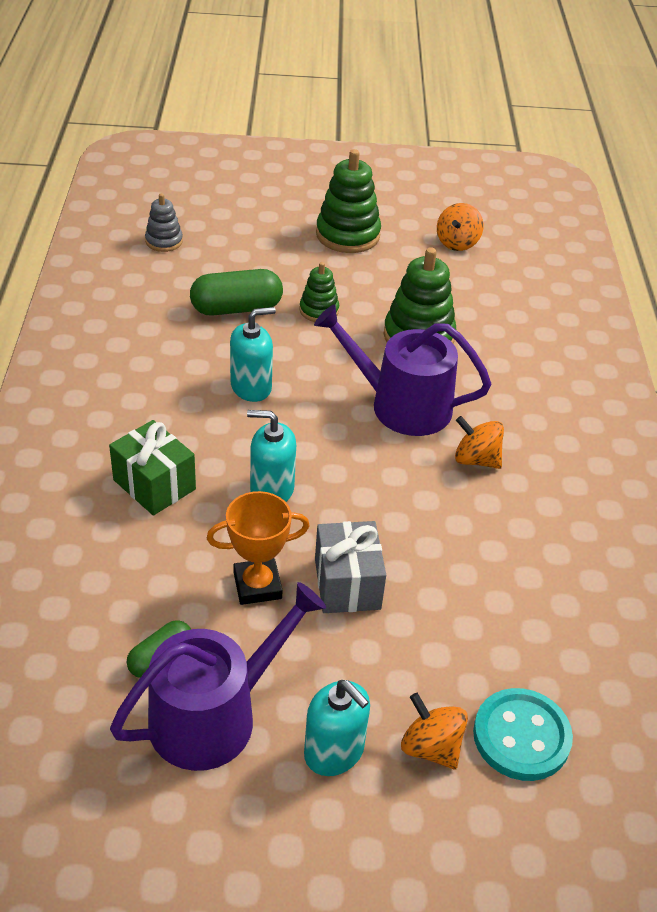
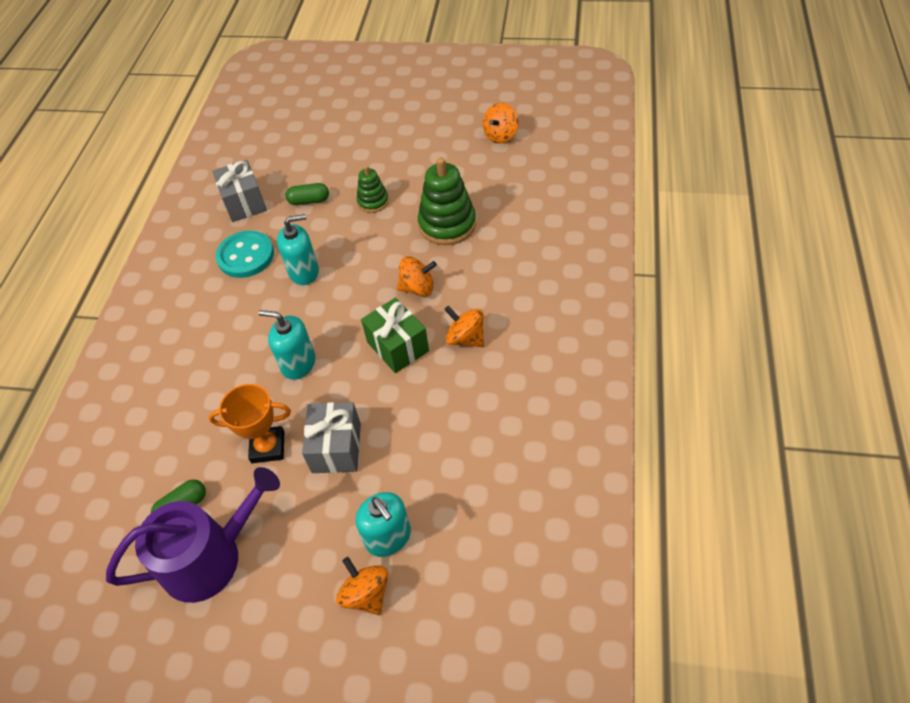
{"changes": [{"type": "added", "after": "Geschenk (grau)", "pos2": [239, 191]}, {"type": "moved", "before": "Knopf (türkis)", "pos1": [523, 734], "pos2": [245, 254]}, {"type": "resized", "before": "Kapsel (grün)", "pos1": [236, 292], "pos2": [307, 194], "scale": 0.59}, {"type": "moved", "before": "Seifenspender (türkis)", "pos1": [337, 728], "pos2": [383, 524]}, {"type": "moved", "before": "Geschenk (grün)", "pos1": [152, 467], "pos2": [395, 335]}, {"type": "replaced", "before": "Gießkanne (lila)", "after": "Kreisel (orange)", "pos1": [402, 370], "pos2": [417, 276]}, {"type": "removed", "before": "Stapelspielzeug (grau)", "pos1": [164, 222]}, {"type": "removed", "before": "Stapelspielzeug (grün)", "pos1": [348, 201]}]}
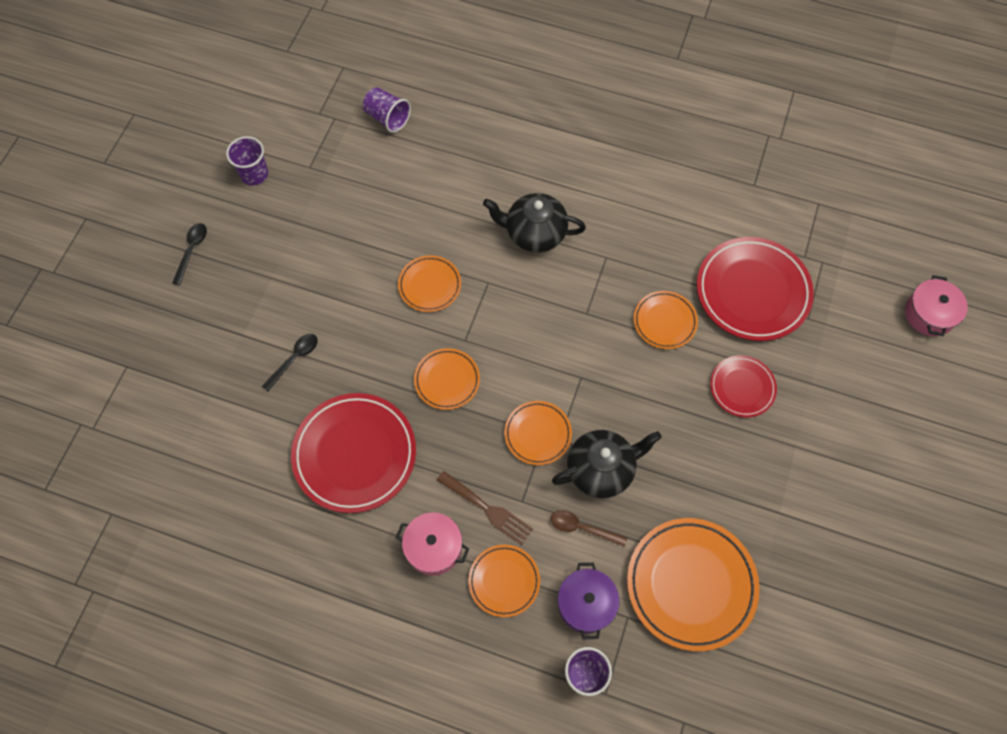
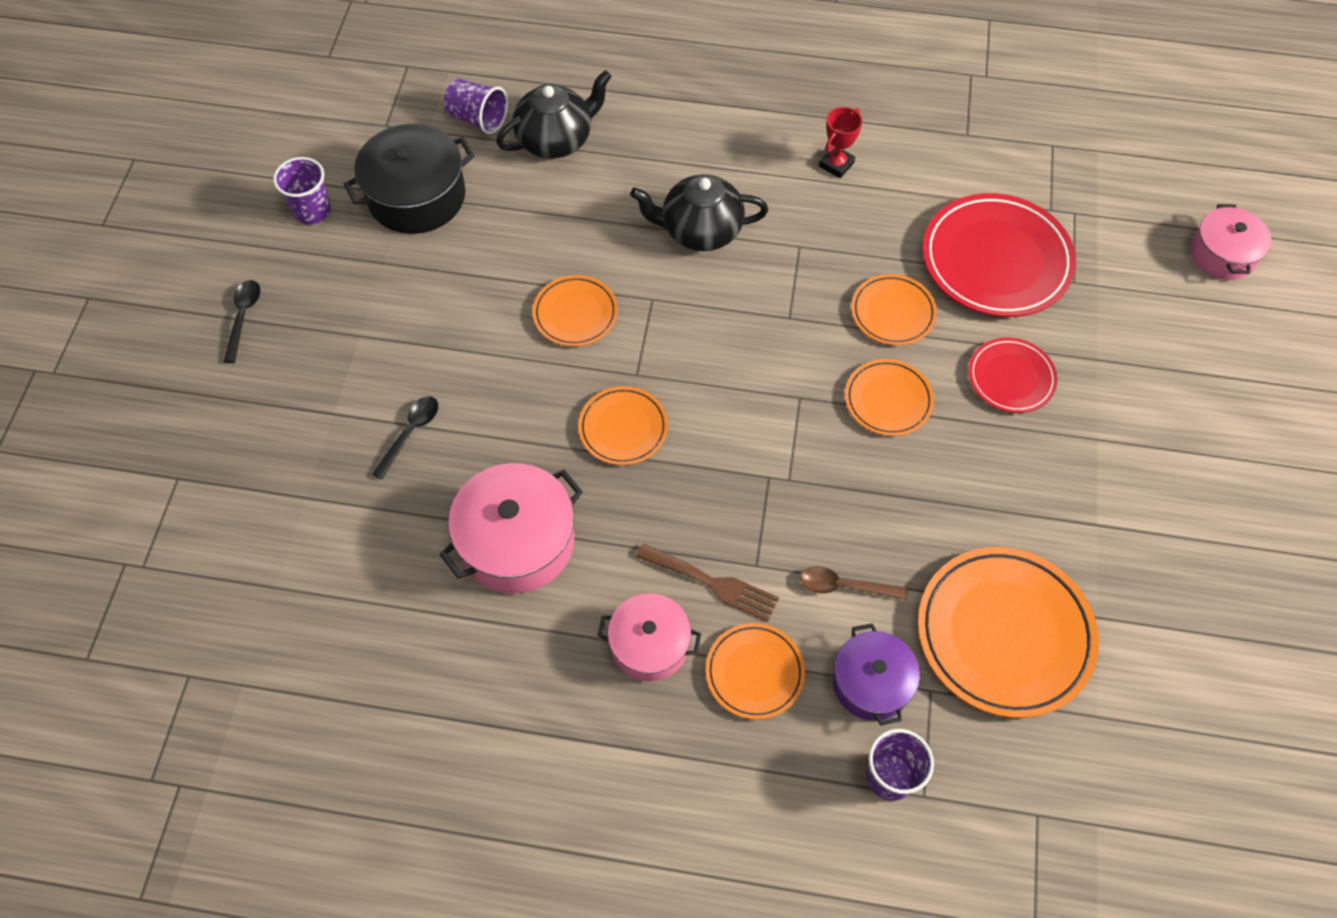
{"changes": [{"type": "added", "after": "Kochtopf (schwarz)", "pos2": [409, 179]}, {"type": "replaced", "before": "Teller (rot)", "after": "Kochtopf (rosa)", "pos1": [353, 453], "pos2": [511, 528]}, {"type": "moved", "before": "Teekanne (schwarz)", "pos1": [607, 464], "pos2": [554, 114]}, {"type": "added", "after": "Pokal (rot)", "pos2": [840, 142]}, {"type": "moved", "before": "Teller (orange)", "pos1": [538, 433], "pos2": [889, 397]}]}
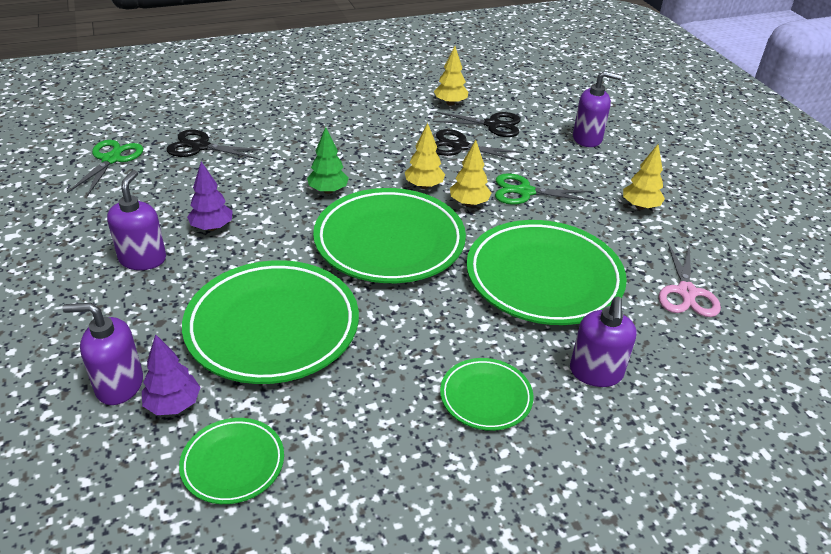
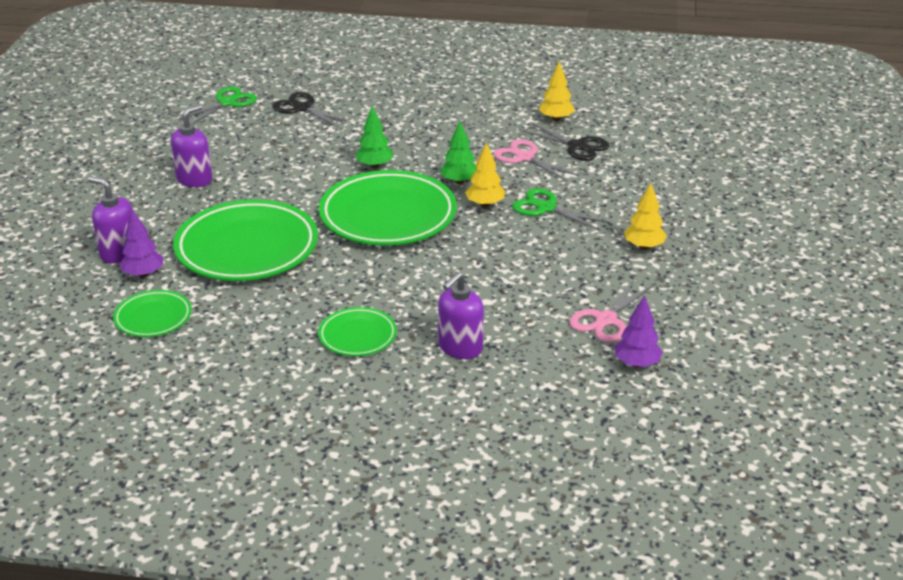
{"changes": [{"type": "recoloured", "before": "Baum (gelb)", "after": "Baum (grün)", "pos1": [425, 156], "pos2": [458, 152]}, {"type": "recoloured", "before": "Schere (schwarz)", "after": "Schere (rosa)", "pos1": [479, 145], "pos2": [536, 160]}, {"type": "moved", "before": "Baum (lila)", "pos1": [210, 196], "pos2": [639, 331]}, {"type": "removed", "before": "Teller (grün)", "pos1": [546, 272]}, {"type": "removed", "before": "Seifenspender (lila)", "pos1": [597, 109]}]}
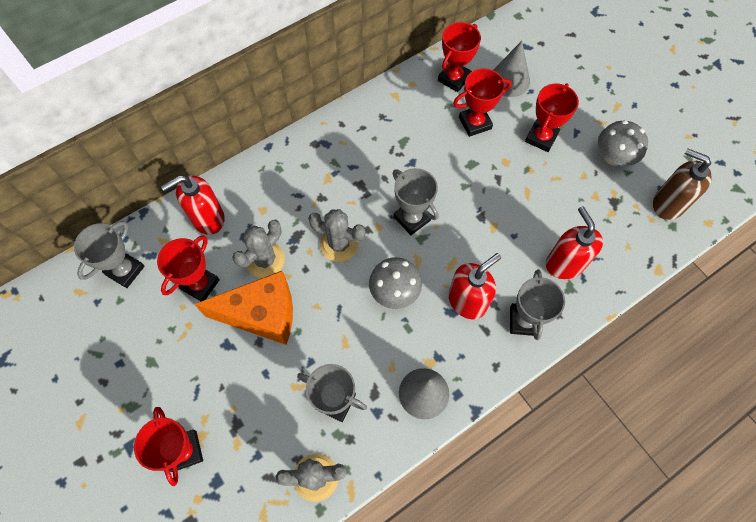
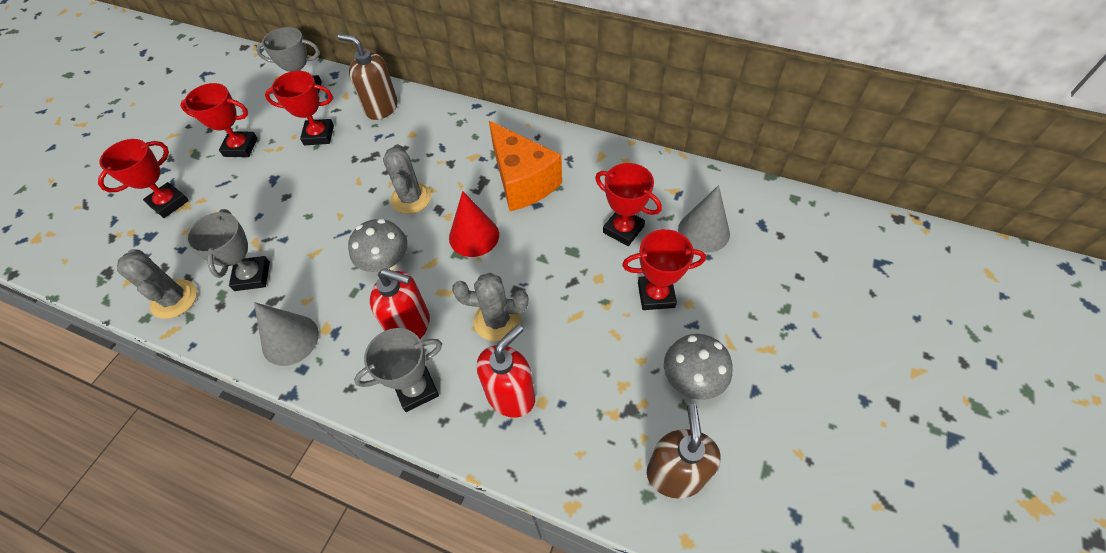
{"changes": [{"type": "moved", "before": "Pokal (rot)", "pos1": [459, 57], "pos2": [219, 120]}, {"type": "recoloured", "before": "Seifenspender (rot)", "after": "Seifenspender (braun)", "pos1": [193, 205], "pos2": [368, 77]}, {"type": "replaced", "before": "Pokal (grau)", "after": "Kegel (rot)", "pos1": [415, 201], "pos2": [474, 224]}, {"type": "moved", "before": "Kaktus (grau)", "pos1": [258, 249], "pos2": [490, 307]}, {"type": "moved", "before": "Käse (orange)", "pos1": [243, 308], "pos2": [525, 166]}]}
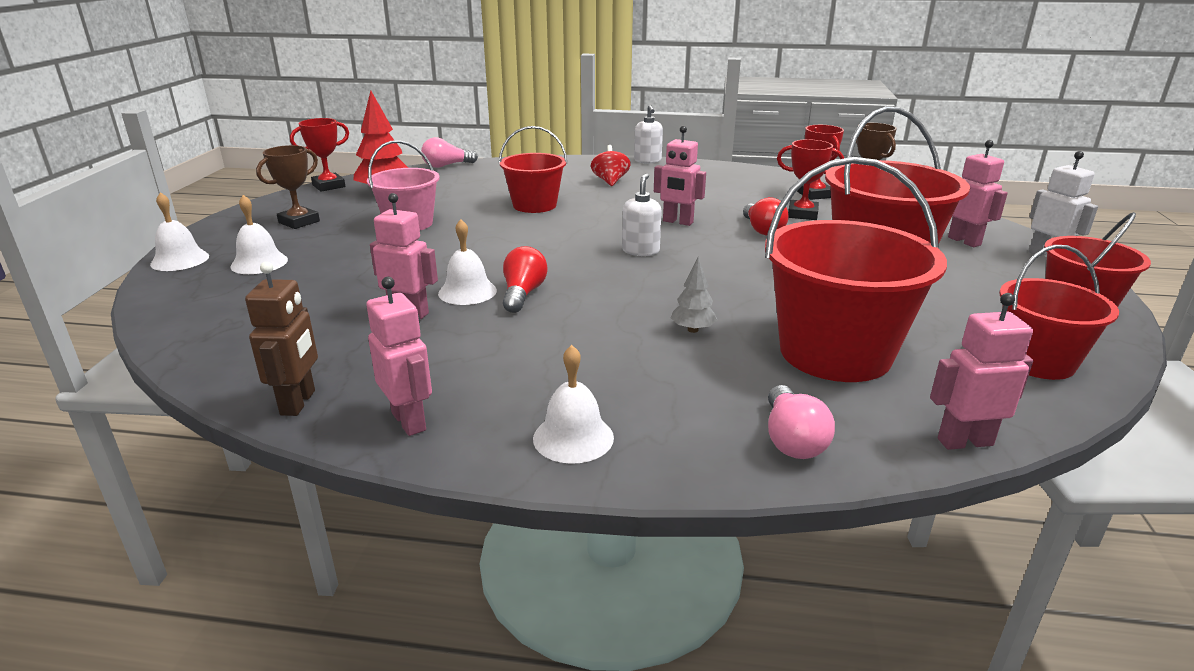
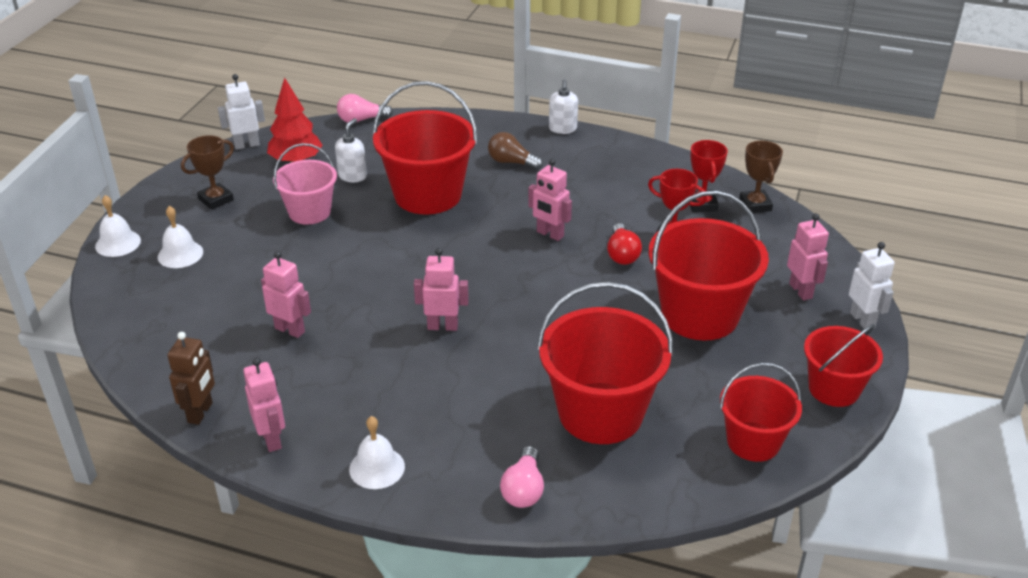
{"changes": [{"type": "replaced", "before": "Pokal (rot)", "after": "Roboter (weiß)", "pos1": [319, 155], "pos2": [241, 112]}, {"type": "moved", "before": "Seifenspender (weiß)", "pos1": [642, 214], "pos2": [351, 150]}, {"type": "resized", "before": "Eimer (rot)", "pos1": [533, 169], "pos2": [425, 147], "scale": 1.64}, {"type": "moved", "before": "Roboter (rosa)", "pos1": [981, 371], "pos2": [441, 289]}, {"type": "replaced", "before": "Kreisel (rot)", "after": "Glühbirne (braun)", "pos1": [611, 165], "pos2": [515, 151]}, {"type": "removed", "before": "Glocke (weiß)", "pos1": [467, 262]}, {"type": "removed", "before": "Glühbirne (rot)", "pos1": [525, 279]}, {"type": "removed", "before": "Baum (grau)", "pos1": [694, 295]}]}
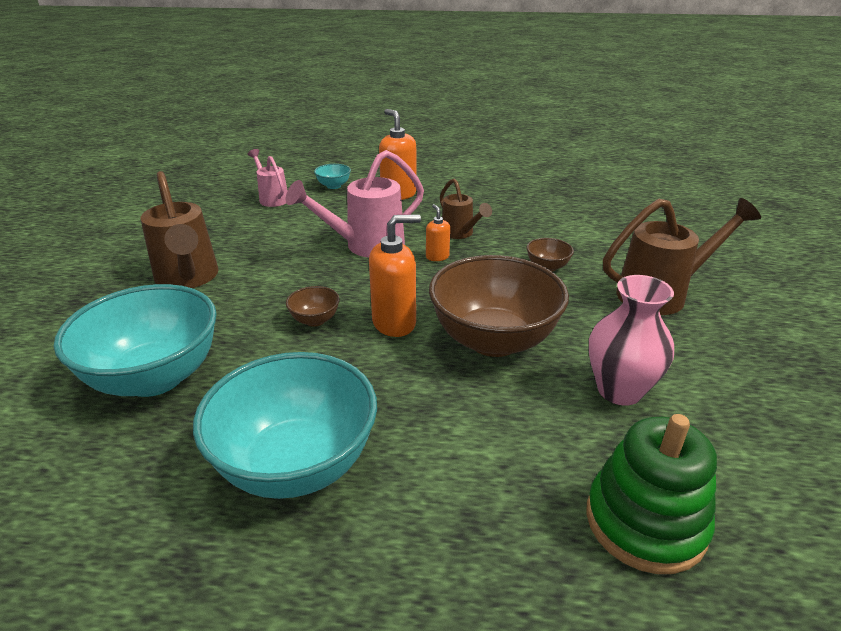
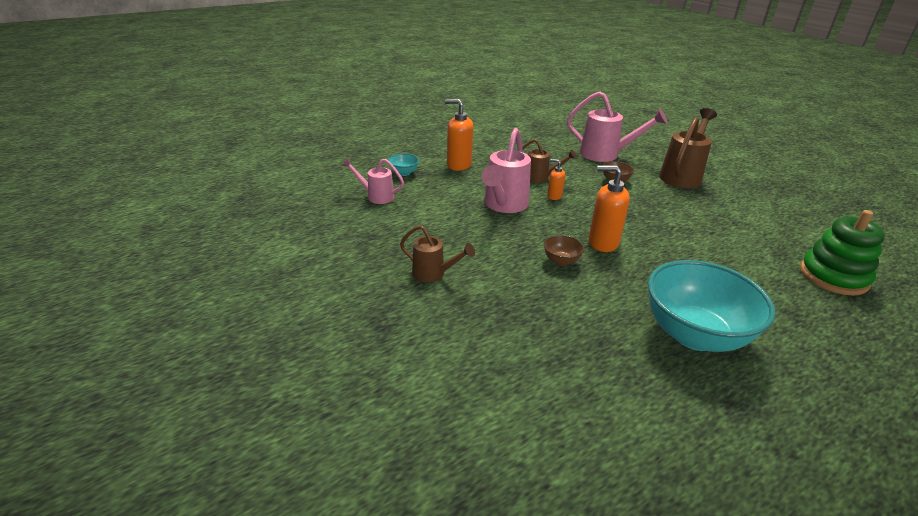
{"changes": [{"type": "resized", "before": "Gießkanne (braun)", "pos1": [179, 229], "pos2": [437, 253], "scale": 0.59}, {"type": "added", "after": "Gießkanne (rosa)", "pos2": [617, 126]}, {"type": "turned", "before": "Seifenspender (orange)", "pos1": [395, 276], "pos2": [609, 208], "turn": -105}, {"type": "removed", "before": "Schüssel (türkis)", "pos1": [135, 340]}, {"type": "removed", "before": "Schüssel (braun)", "pos1": [499, 306]}, {"type": "removed", "before": "Vase (rosa)", "pos1": [631, 340]}]}
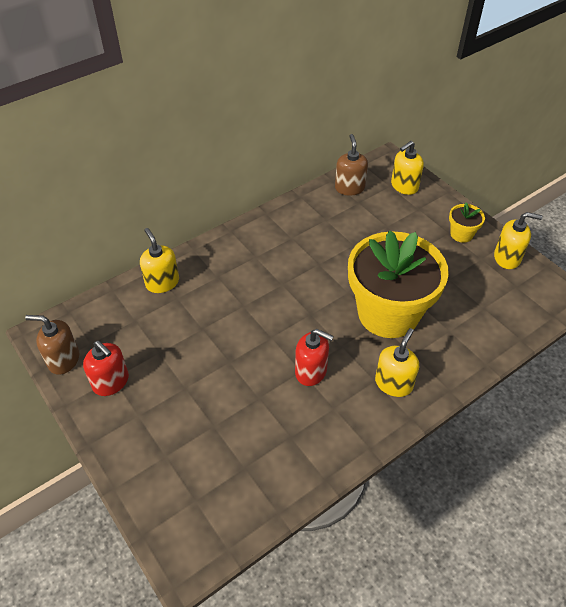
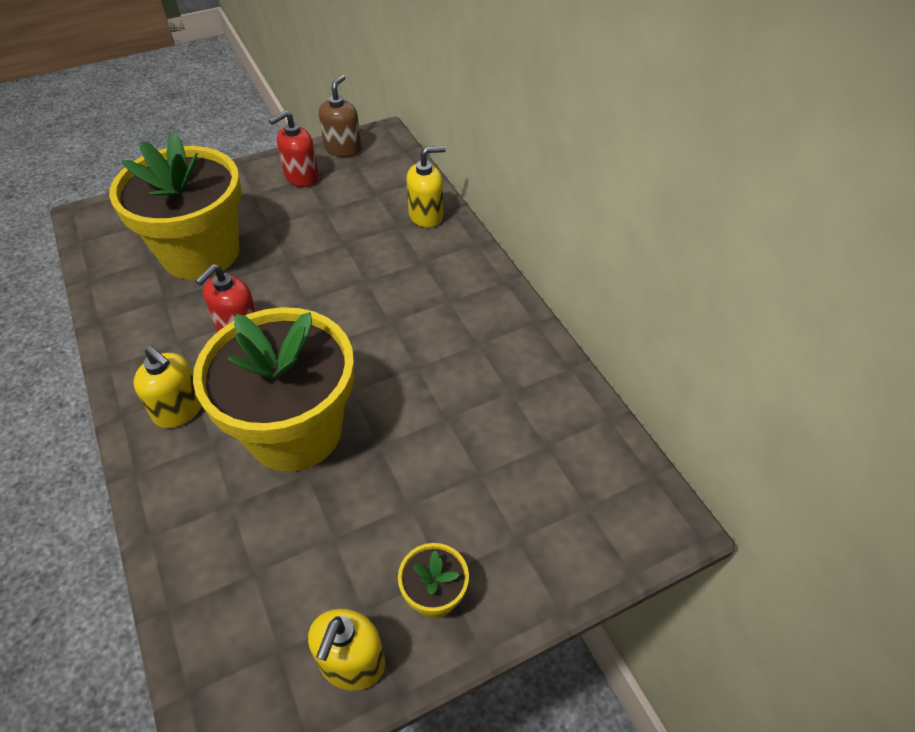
{"changes": [{"type": "added", "after": "Blumentopf (gelb)", "pos2": [175, 206]}, {"type": "removed", "before": "Seifenspender (braun)", "pos1": [351, 165]}, {"type": "removed", "before": "Seifenspender (gelb)", "pos1": [407, 168]}]}
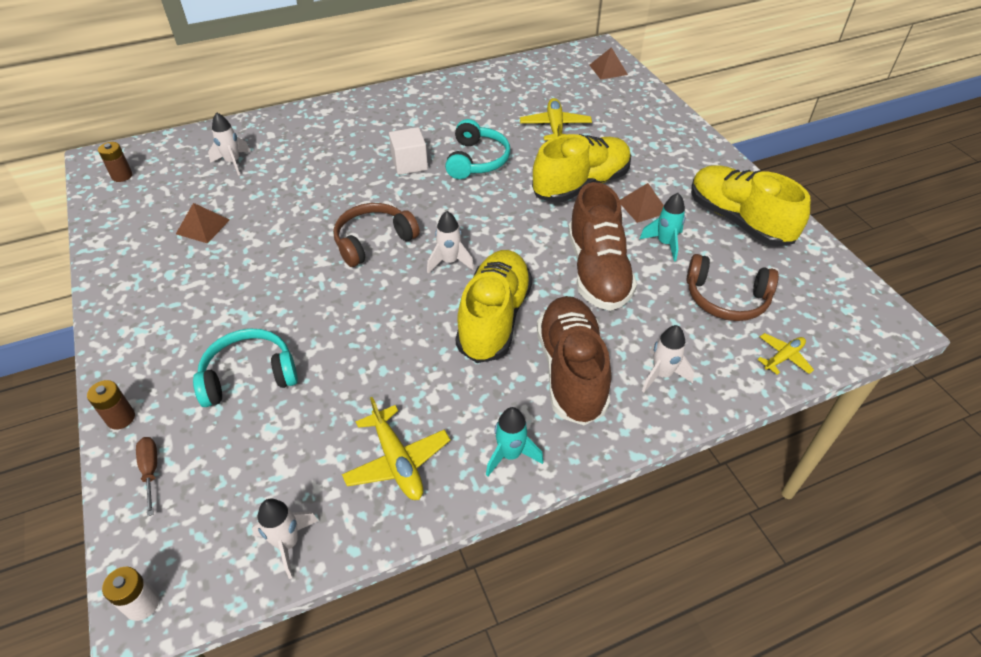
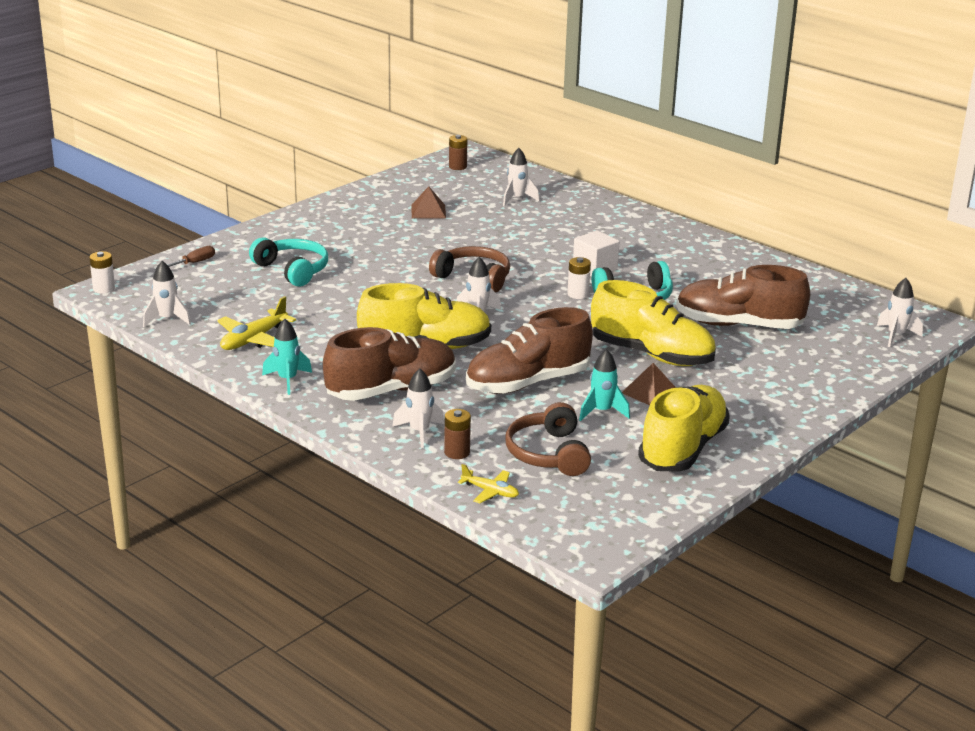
{"changes": [{"type": "moved", "before": "Batterie (braun)", "pos1": [111, 405], "pos2": [457, 434]}, {"type": "added", "after": "Batterie (weiß)", "pos2": [579, 278]}, {"type": "replaced", "before": "Flugzeug (gelb)", "after": "Schuh (braun)", "pos1": [556, 119], "pos2": [743, 297]}, {"type": "replaced", "before": "Pyramide (braun)", "after": "Rakete (weiß)", "pos1": [608, 63], "pos2": [900, 312]}]}
